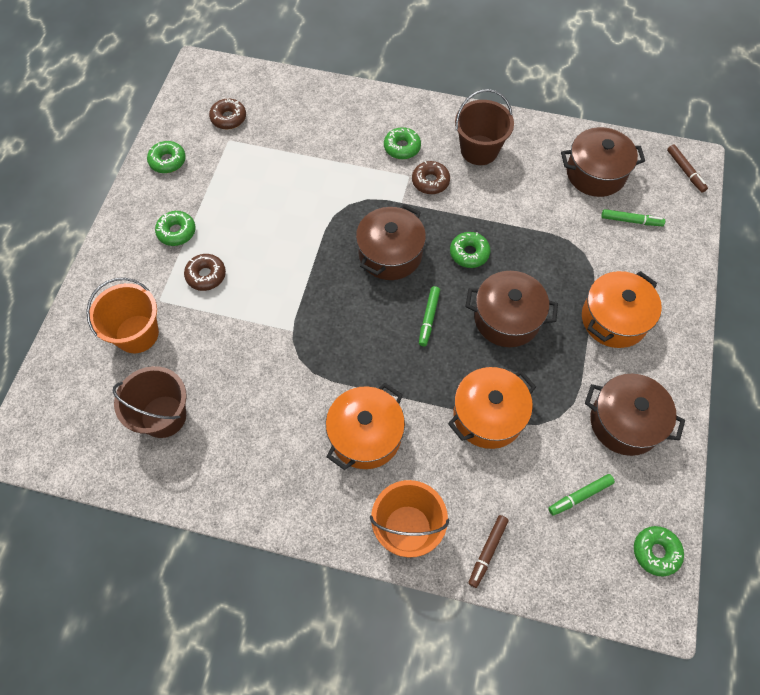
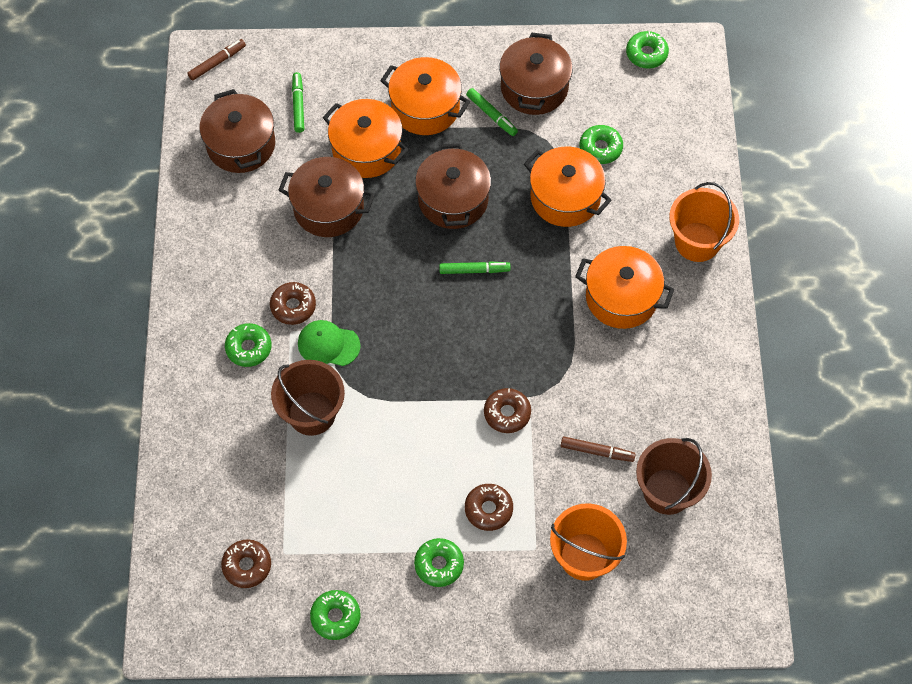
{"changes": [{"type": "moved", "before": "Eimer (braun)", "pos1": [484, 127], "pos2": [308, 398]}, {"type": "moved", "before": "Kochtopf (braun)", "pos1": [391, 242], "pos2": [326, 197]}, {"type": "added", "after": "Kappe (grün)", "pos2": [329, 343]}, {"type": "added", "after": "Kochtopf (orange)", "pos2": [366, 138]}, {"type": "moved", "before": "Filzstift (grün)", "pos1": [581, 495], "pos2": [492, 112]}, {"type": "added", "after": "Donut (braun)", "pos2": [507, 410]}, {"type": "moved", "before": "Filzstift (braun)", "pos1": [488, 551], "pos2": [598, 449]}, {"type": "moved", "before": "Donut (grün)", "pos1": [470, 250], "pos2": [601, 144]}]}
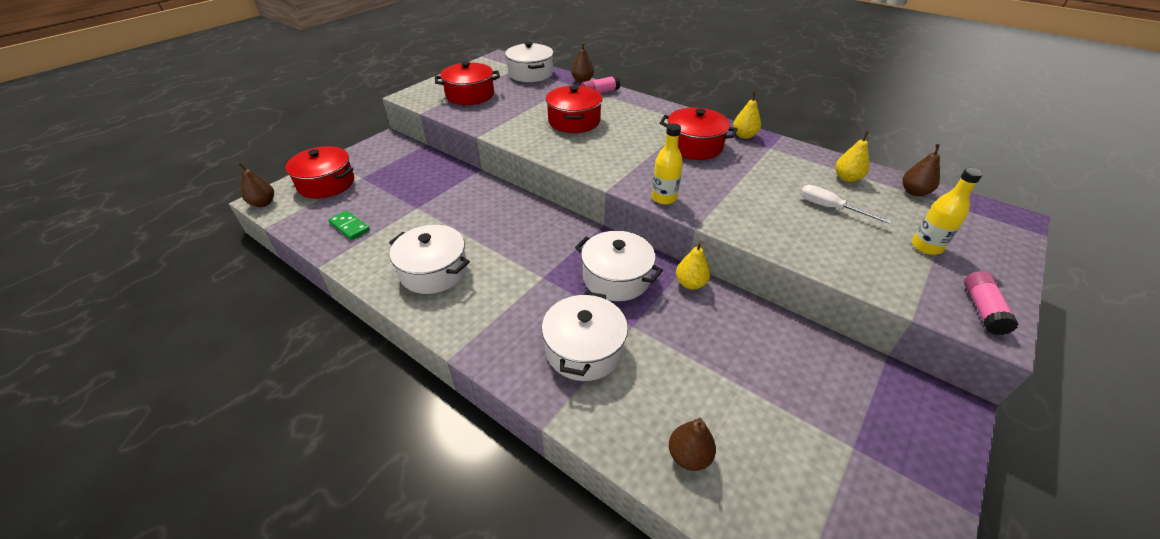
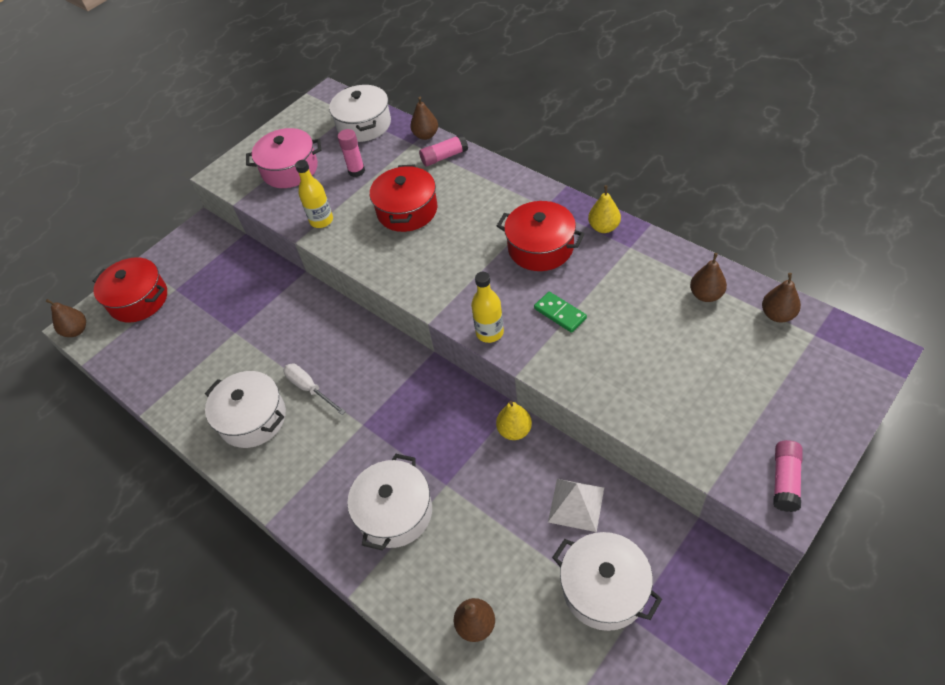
{"changes": [{"type": "recoloured", "before": "Kochtopf (rot)", "after": "Kochtopf (rosa)", "pos1": [467, 83], "pos2": [283, 158]}, {"type": "moved", "before": "Schraubenzieher (weiß)", "pos1": [845, 204], "pos2": [314, 389]}, {"type": "moved", "before": "Flasche (gelb)", "pos1": [947, 211], "pos2": [314, 194]}, {"type": "added", "after": "Klebestift (rosa)", "pos2": [351, 153]}, {"type": "moved", "before": "Dominostein (grün)", "pos1": [349, 225], "pos2": [560, 312]}, {"type": "added", "after": "Pyramide (weiß)", "pos2": [576, 505]}, {"type": "moved", "before": "Kochtopf (weiß)", "pos1": [619, 266], "pos2": [607, 581]}, {"type": "recoloured", "before": "Birne (gelb)", "after": "Birne (braun)", "pos1": [852, 156], "pos2": [708, 277]}]}
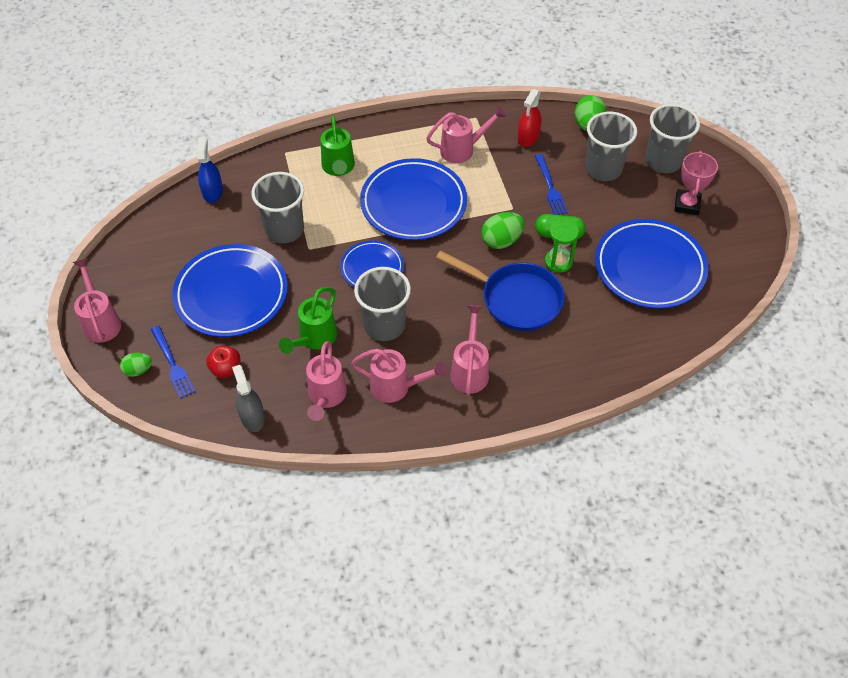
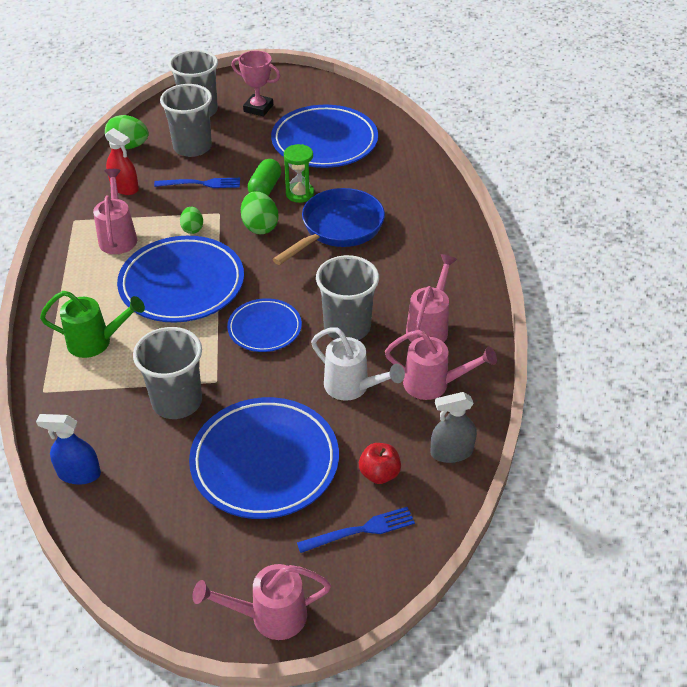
{"changes": [{"type": "moved", "before": "Ei (grün)", "pos1": [136, 365], "pos2": [191, 220]}, {"type": "recoloured", "before": "Gießkanne (grün)", "after": "Gießkanne (weiß)", "pos1": [308, 320], "pos2": [358, 364]}, {"type": "removed", "before": "Gießkanne (rosa)", "pos1": [469, 350]}]}
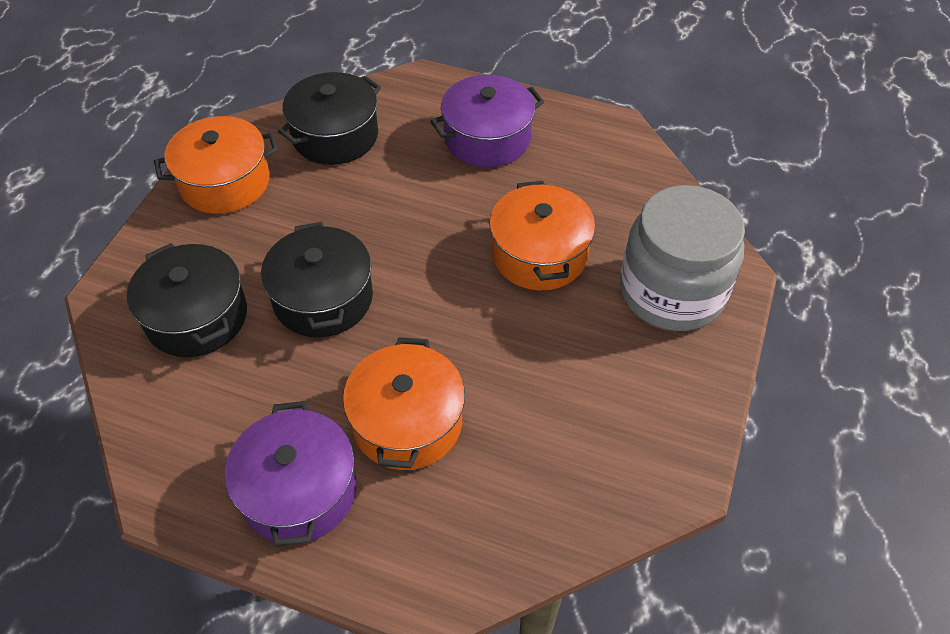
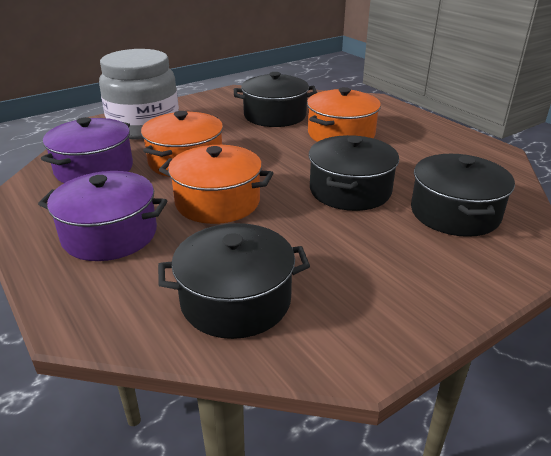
{"changes": [{"type": "moved", "before": "Kochtopf (lila)", "pos1": [290, 474], "pos2": [87, 150]}, {"type": "moved", "before": "Kochtopf (orange)", "pos1": [216, 165], "pos2": [216, 184]}, {"type": "added", "after": "Kochtopf (schwarz)", "pos2": [275, 99]}]}
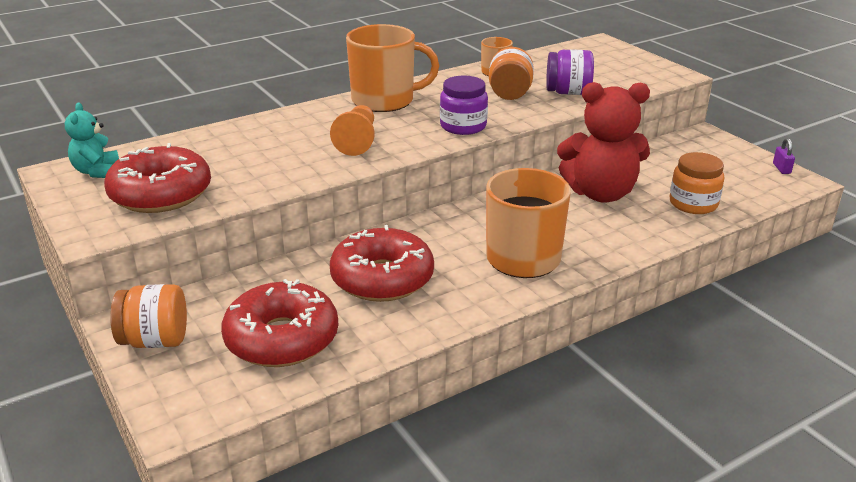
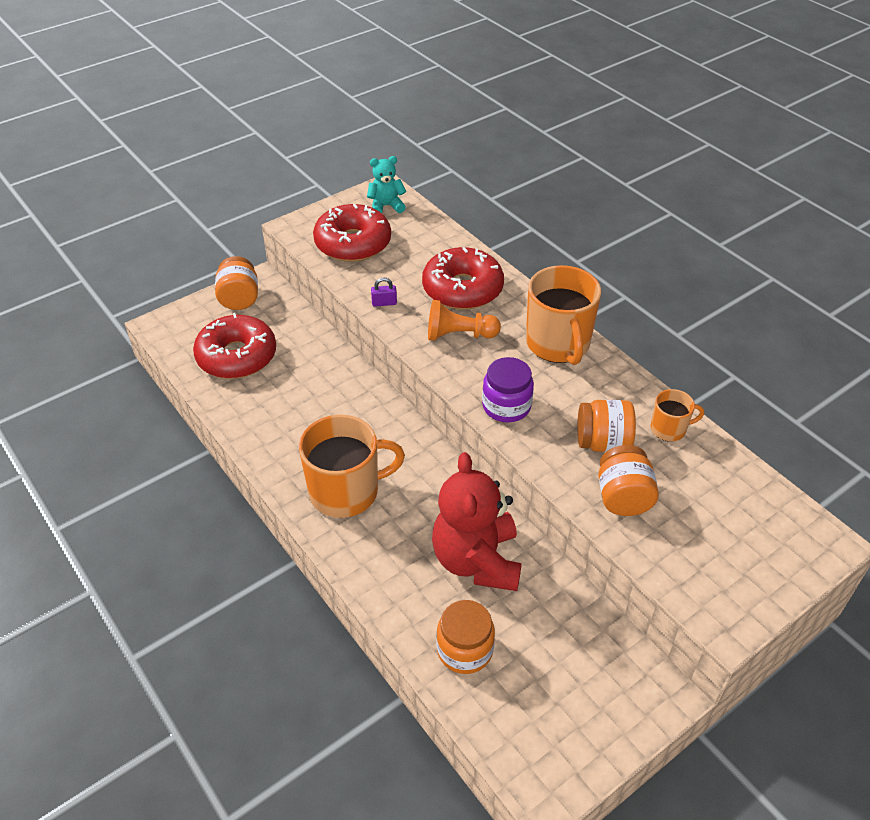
{"changes": [{"type": "moved", "before": "Vorhängeschloss (lila)", "pos1": [784, 156], "pos2": [384, 292]}, {"type": "moved", "before": "Donut (rot)", "pos1": [382, 263], "pos2": [463, 278]}, {"type": "recoloured", "before": "Einmachglas (lila)", "after": "Einmachglas (orange)", "pos1": [570, 72], "pos2": [629, 480]}]}
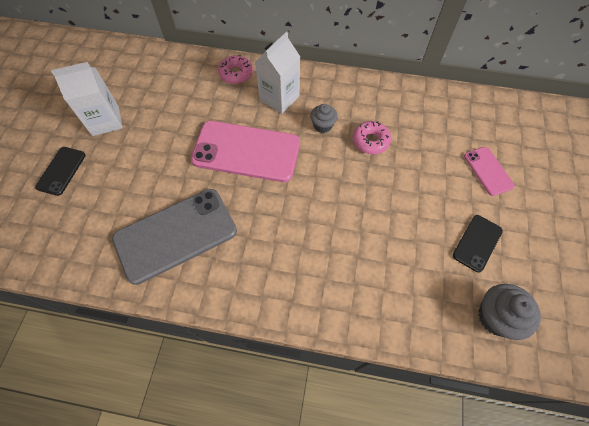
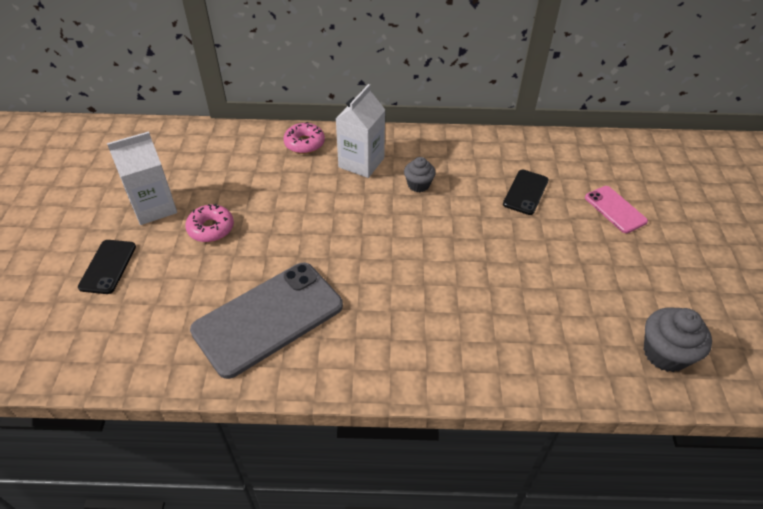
{"changes": [{"type": "moved", "before": "Donut (rosa)", "pos1": [372, 137], "pos2": [209, 223]}, {"type": "moved", "before": "Handy (schwarz)", "pos1": [478, 244], "pos2": [526, 192]}, {"type": "removed", "before": "Handy (rosa)", "pos1": [245, 151]}]}
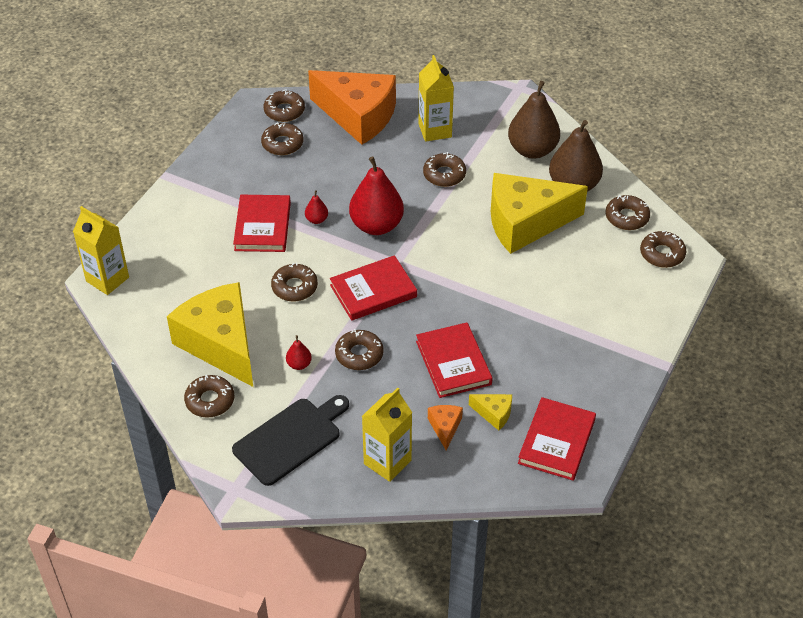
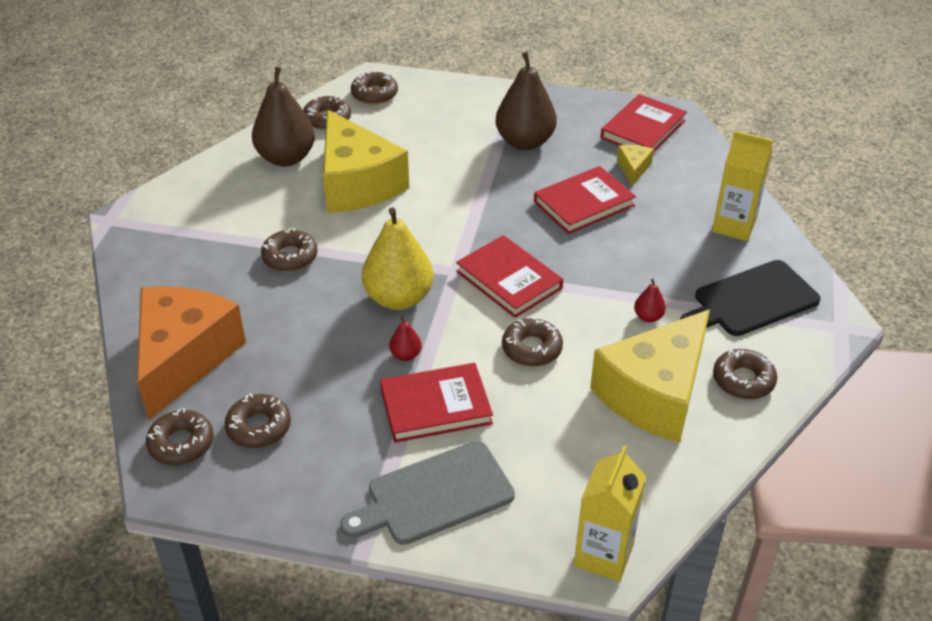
{"changes": [{"type": "added", "after": "Schneidebrett (grau)", "pos2": [427, 493]}, {"type": "recoloured", "before": "Birne (rot)", "after": "Birne (gelb)", "pos1": [376, 195], "pos2": [398, 259]}, {"type": "moved", "before": "Birne (braun)", "pos1": [534, 120], "pos2": [526, 100]}, {"type": "turned", "before": "Buch (rot)", "pos1": [557, 439], "pos2": [643, 123], "turn": -60}, {"type": "turned", "before": "Schneidebrett (schwarz)", "pos1": [290, 440], "pos2": [750, 298], "turn": -60}, {"type": "removed", "before": "Donut (braun)", "pos1": [359, 349]}, {"type": "removed", "before": "Getränkekarton (gelb)", "pos1": [436, 98]}, {"type": "removed", "before": "Käse (orange)", "pos1": [445, 427]}]}
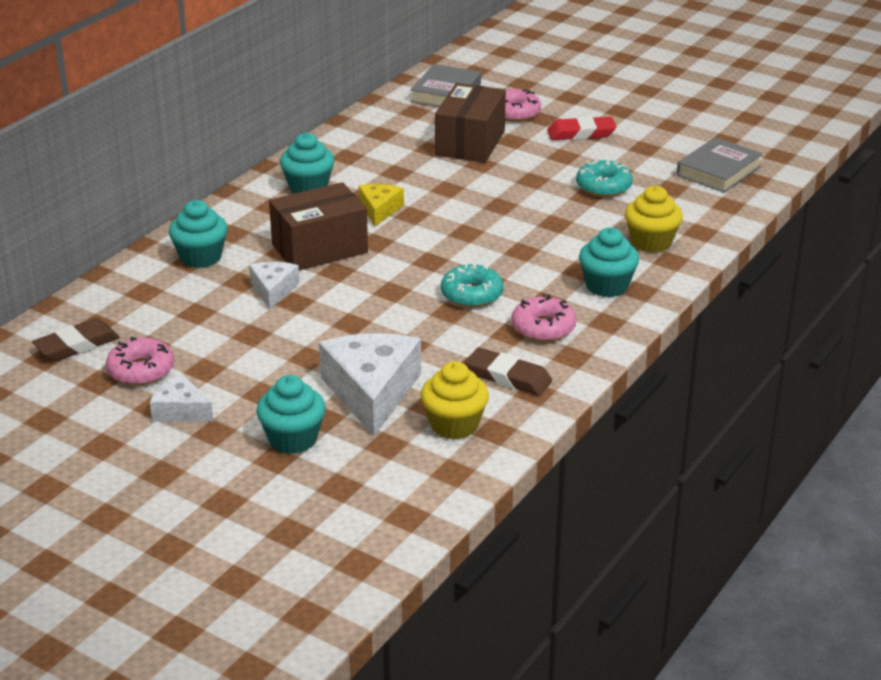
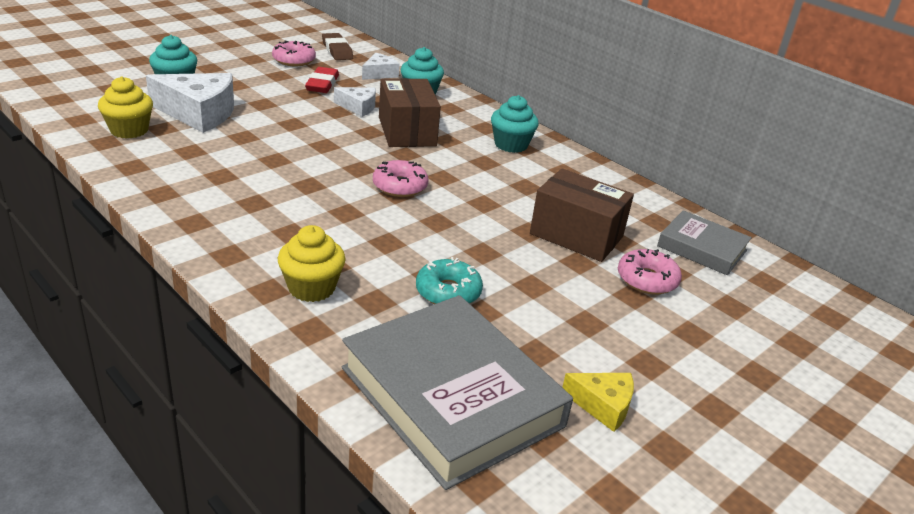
{"changes": [{"type": "moved", "before": "Radiergummi (rot)", "pos1": [582, 128], "pos2": [322, 80]}, {"type": "resized", "before": "Buch (grau)", "pos1": [720, 165], "pos2": [457, 392], "scale": 1.86}, {"type": "moved", "before": "Käse (weiß)", "pos1": [182, 397], "pos2": [380, 66]}, {"type": "moved", "before": "Donut (rosa)", "pos1": [543, 318], "pos2": [400, 178]}, {"type": "moved", "before": "Käse (gelb)", "pos1": [381, 205], "pos2": [598, 402]}, {"type": "removed", "before": "Donut (türkis)", "pos1": [472, 285]}, {"type": "removed", "before": "Radiergummi (braun)", "pos1": [508, 371]}, {"type": "removed", "before": "Muffin (türkis)", "pos1": [609, 262]}]}
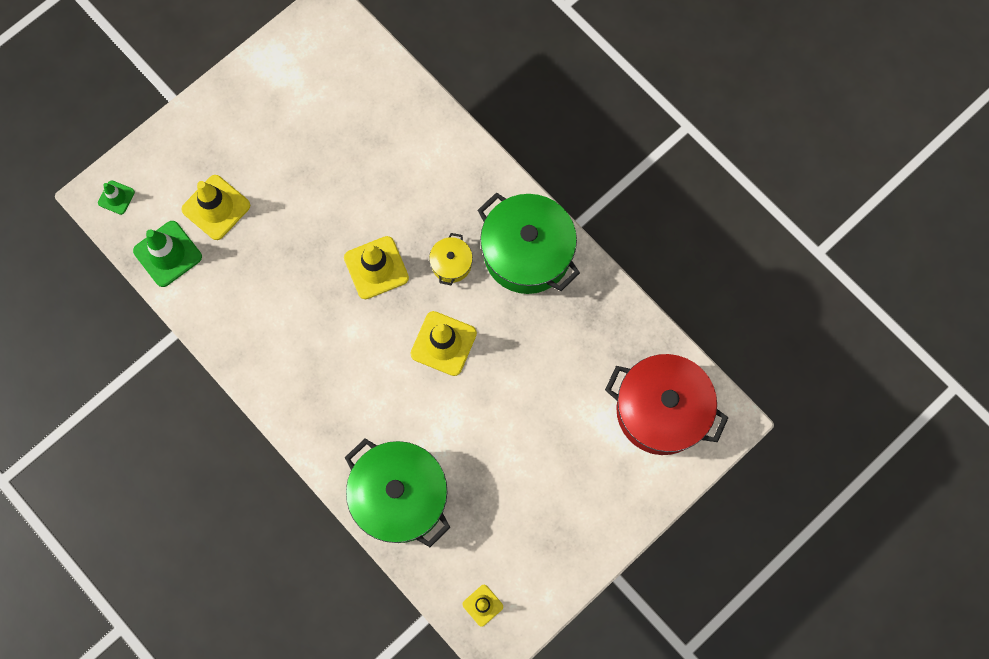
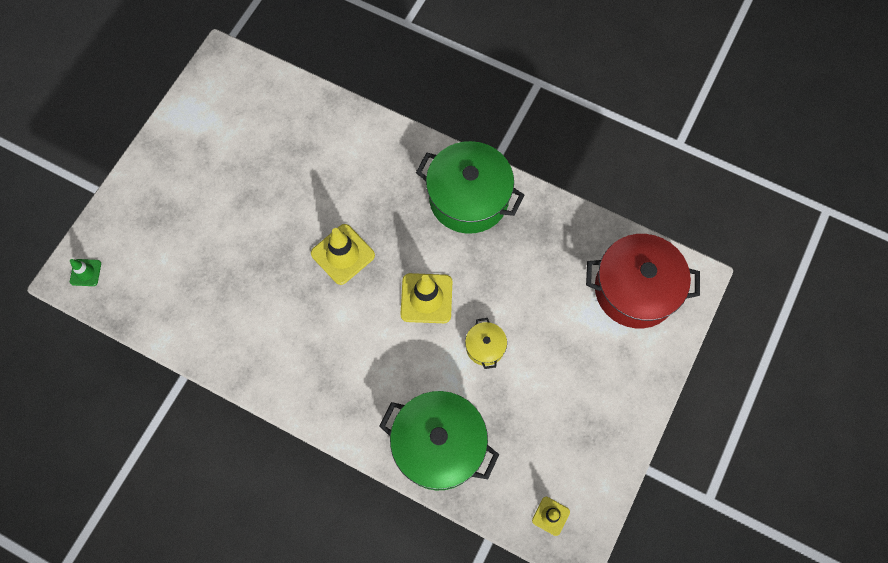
{"changes": [{"type": "moved", "before": "Kochtopf (gelb)", "pos1": [451, 259], "pos2": [486, 343]}, {"type": "removed", "before": "Leitkegel (grün)", "pos1": [167, 254]}, {"type": "removed", "before": "Leitkegel (gelb)", "pos1": [215, 207]}]}
